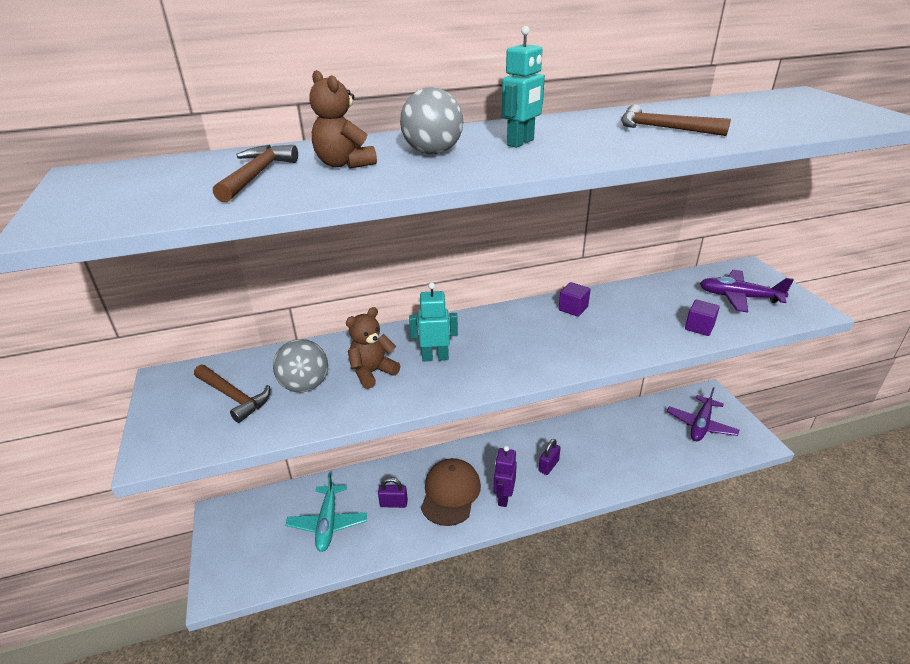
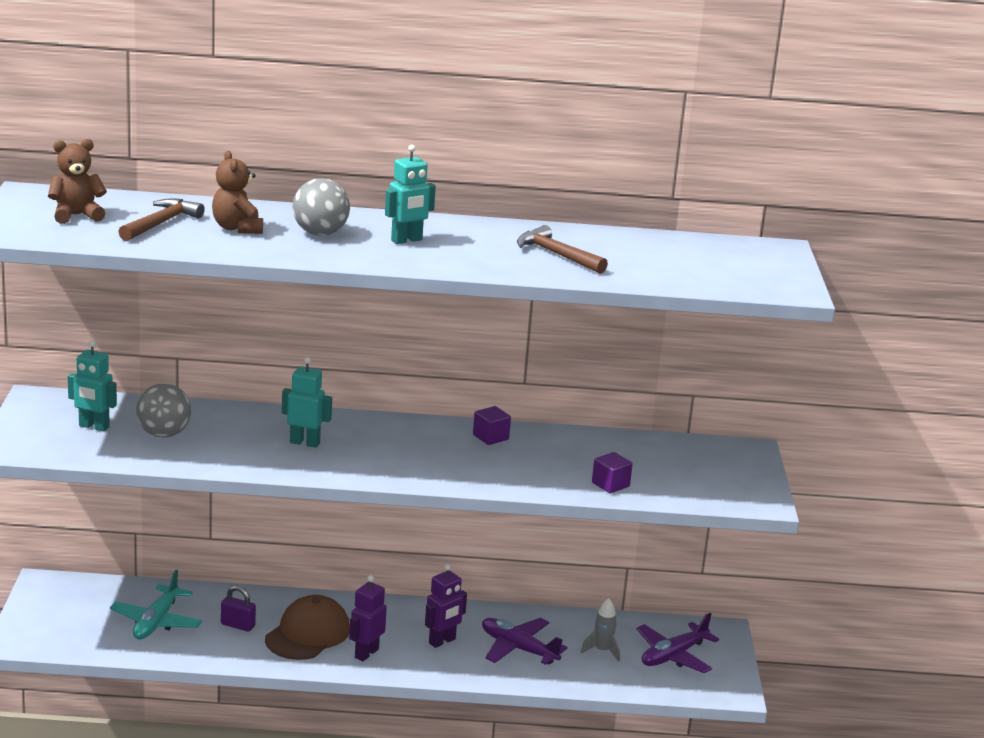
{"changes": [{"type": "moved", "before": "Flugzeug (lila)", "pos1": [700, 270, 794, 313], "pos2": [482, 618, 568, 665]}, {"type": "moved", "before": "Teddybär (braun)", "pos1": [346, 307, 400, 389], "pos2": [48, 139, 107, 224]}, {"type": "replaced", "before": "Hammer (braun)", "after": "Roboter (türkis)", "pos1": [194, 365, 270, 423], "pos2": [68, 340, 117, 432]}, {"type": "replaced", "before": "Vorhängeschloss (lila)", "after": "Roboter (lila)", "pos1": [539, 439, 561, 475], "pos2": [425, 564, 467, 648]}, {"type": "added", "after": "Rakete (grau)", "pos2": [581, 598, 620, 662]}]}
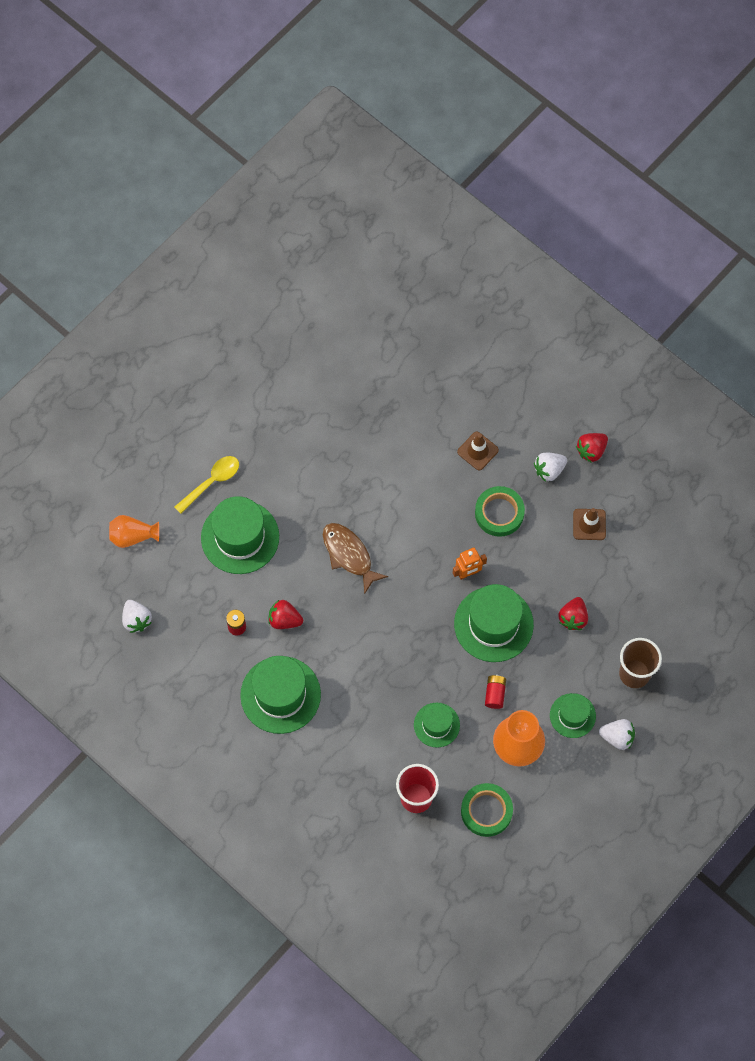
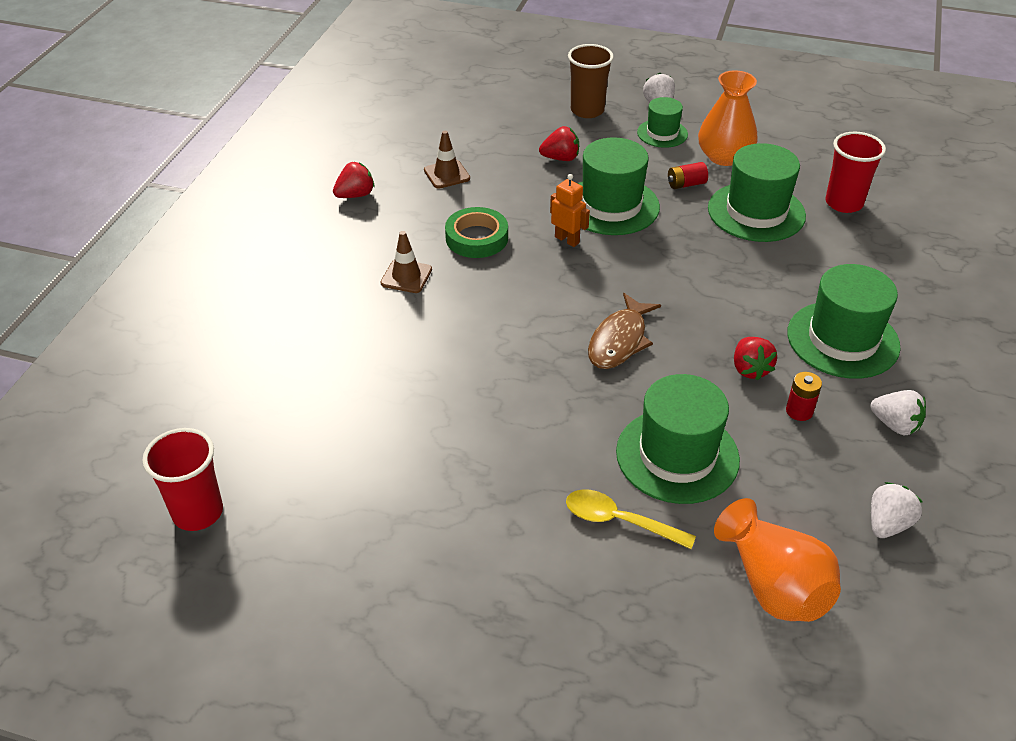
{"changes": [{"type": "turned", "before": "Erdbeere (rot)", "pos1": [576, 433, 608, 463], "pos2": [333, 162, 375, 198], "turn": -60}, {"type": "moved", "before": "Erdbeere (weiß)", "pos1": [534, 452, 567, 482], "pos2": [870, 390, 926, 435]}, {"type": "resized", "before": "Vase (orange)", "pos1": [109, 515, 159, 548], "pos2": [714, 498, 841, 622], "scale": 1.52}, {"type": "resized", "before": "Hut (grün)", "pos1": [414, 703, 460, 748], "pos2": [708, 143, 806, 242], "scale": 1.75}, {"type": "removed", "before": "Klebeband (grün)", "pos1": [461, 783, 513, 837]}, {"type": "added", "after": "Becher (rot)", "pos2": [142, 428, 223, 531]}]}
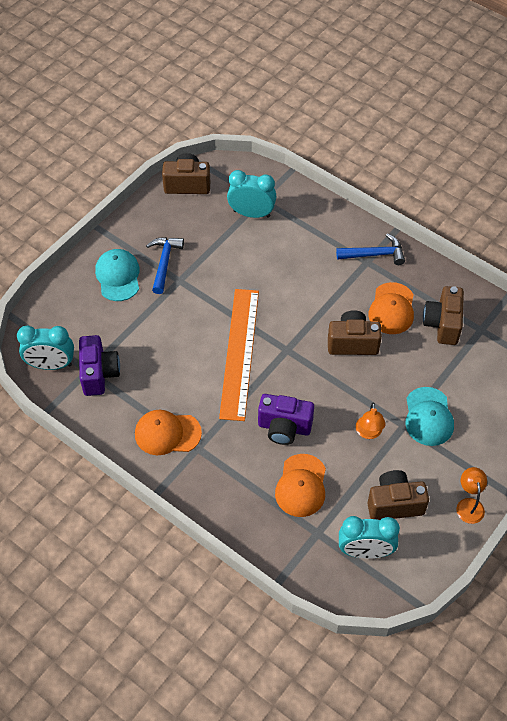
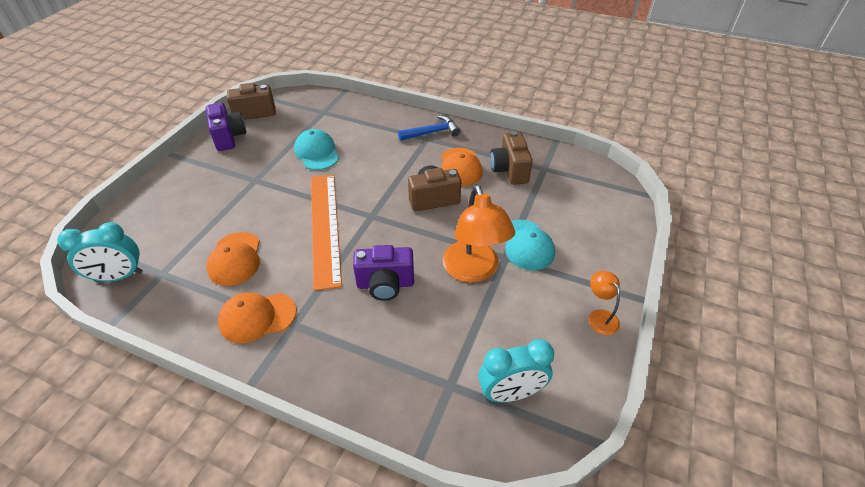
{"changes": [{"type": "removed", "before": "Wecker (türkis)", "pos1": [227, 170, 276, 218]}, {"type": "removed", "before": "Hammer (blau)", "pos1": [146, 237, 184, 294]}, {"type": "moved", "before": "Kappe (türkis)", "pos1": [95, 249, 139, 301], "pos2": [294, 129, 339, 170]}, {"type": "moved", "before": "Kamera (lila)", "pos1": [79, 335, 120, 396], "pos2": [206, 102, 246, 151]}, {"type": "resized", "before": "Lampe (orange)", "pos1": [356, 403, 386, 439], "pos2": [443, 185, 515, 283], "scale": 2.0}, {"type": "moved", "before": "Kappe (orange)", "pos1": [275, 454, 326, 517], "pos2": [206, 232, 260, 286]}, {"type": "removed", "before": "Kamera (braun)", "pos1": [367, 470, 429, 520]}]}
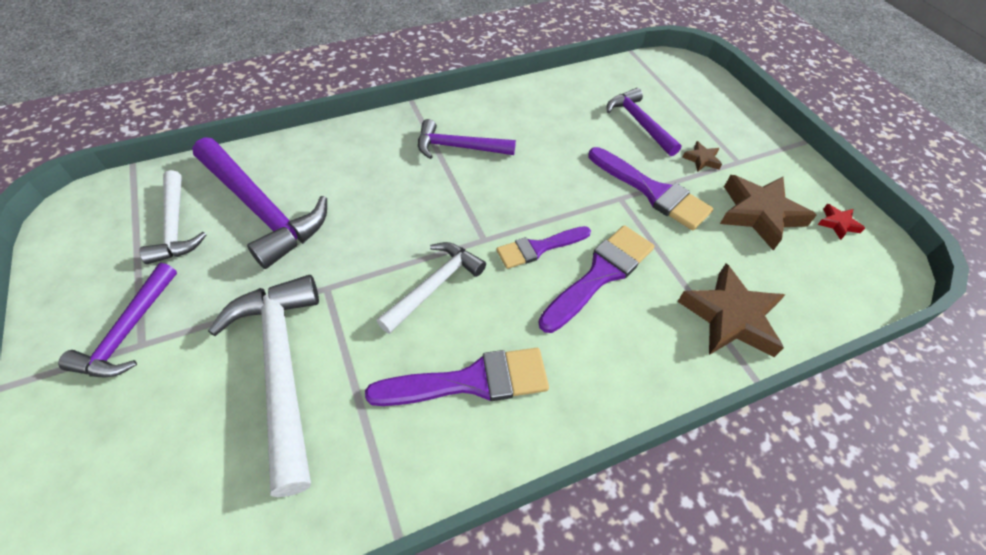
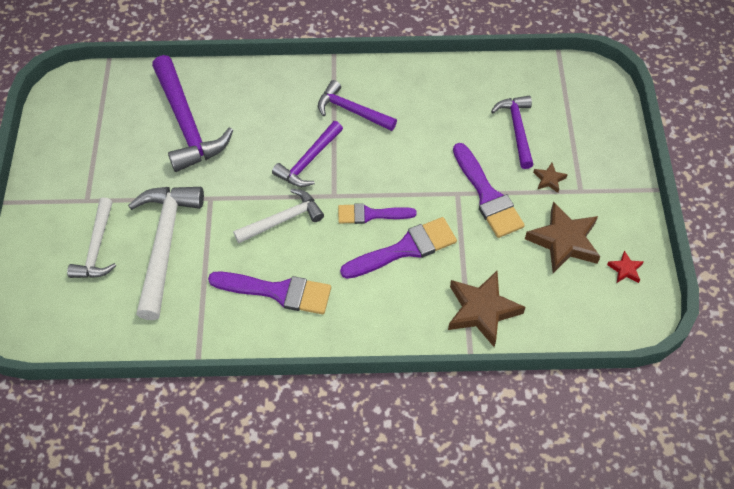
{"changes": [{"type": "moved", "before": "Hammer (weiß)", "pos1": [139, 170, 206, 264], "pos2": [67, 198, 116, 278]}, {"type": "moved", "before": "Hammer (lila)", "pos1": [58, 263, 177, 378], "pos2": [272, 121, 343, 187]}]}
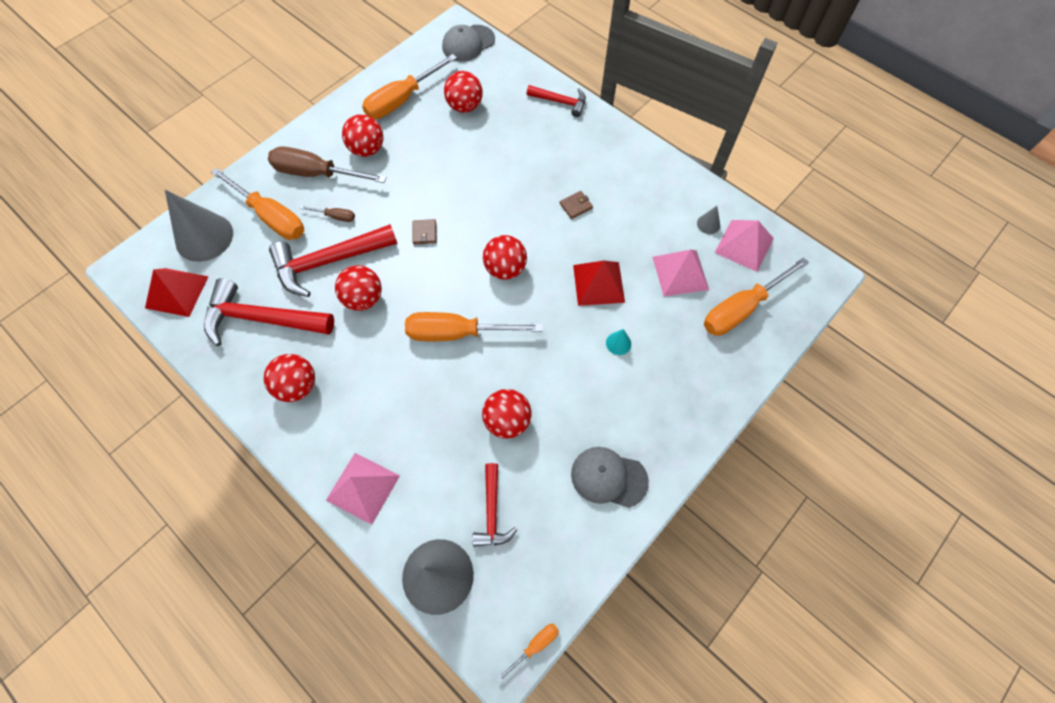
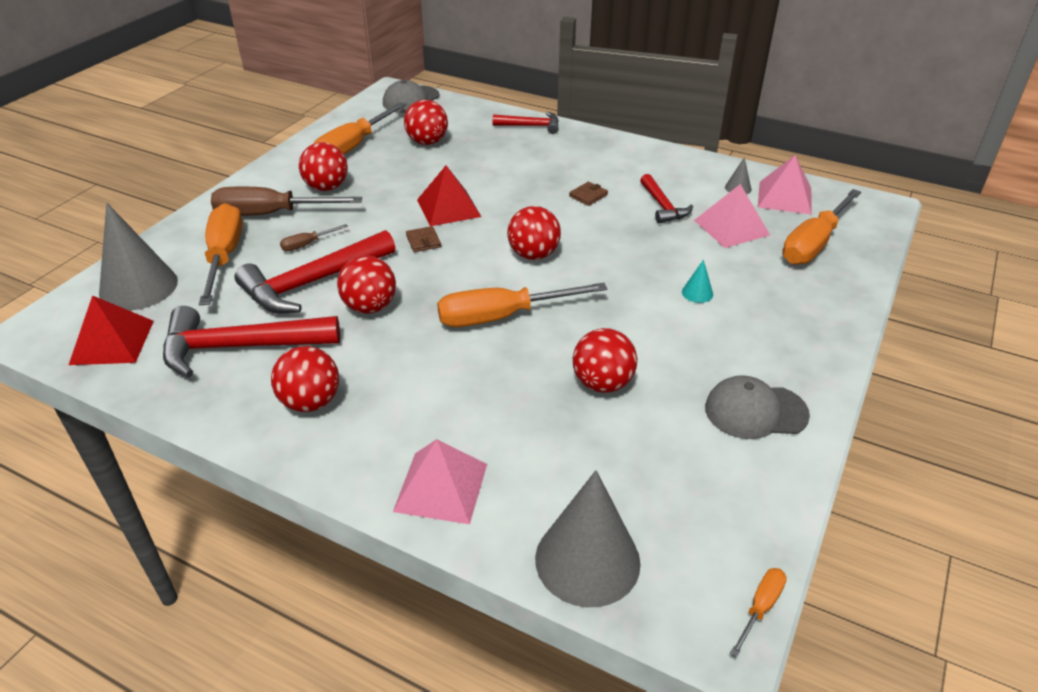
{"changes": [{"type": "turned", "before": "Schraubenzieher (orange)", "pos1": [211, 168, 304, 240], "pos2": [199, 203, 243, 305], "turn": -120}, {"type": "turned", "before": "Schraubenzieher (braun)", "pos1": [300, 206, 355, 222], "pos2": [280, 224, 348, 251], "turn": 150}, {"type": "moved", "before": "Pyramide (rot)", "pos1": [573, 261, 625, 306], "pos2": [417, 165, 481, 226]}, {"type": "moved", "before": "Hammer (rot)", "pos1": [472, 463, 517, 547], "pos2": [640, 174, 693, 223]}]}
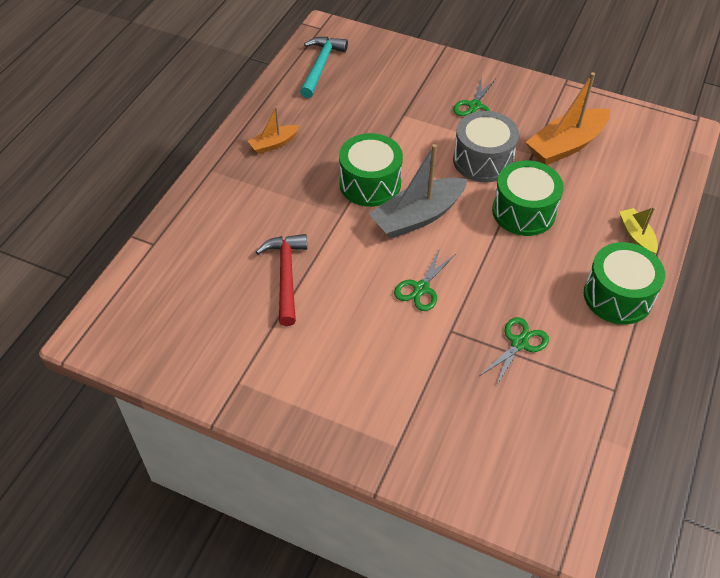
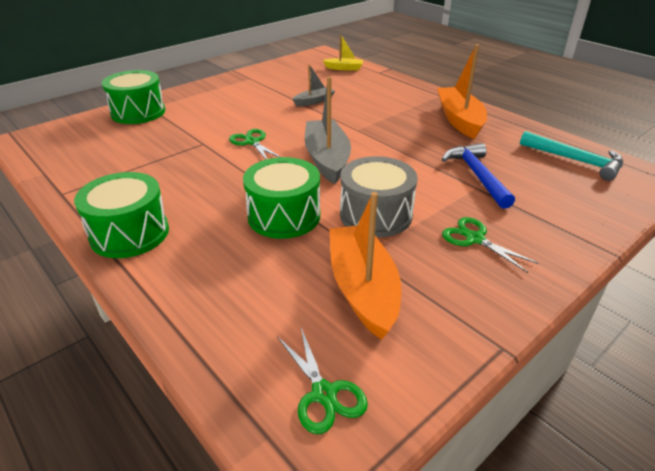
{"changes": [{"type": "resized", "before": "Boot (orange)", "pos1": [248, 107, 299, 154], "pos2": [437, 44, 487, 139], "scale": 1.87}, {"type": "moved", "before": "Trommel (grün)", "pos1": [339, 133, 403, 207], "pos2": [102, 70, 165, 124]}, {"type": "moved", "before": "Boot (gelb)", "pos1": [619, 207, 658, 254], "pos2": [323, 34, 363, 70]}, {"type": "replaced", "before": "Hammer (rot)", "after": "Boot (grau)", "pos1": [256, 234, 307, 326], "pos2": [292, 64, 335, 106]}, {"type": "moved", "before": "Schere (grün)", "pos1": [481, 317, 549, 386], "pos2": [277, 328, 368, 434]}, {"type": "added", "after": "Hammer (blau)", "pos2": [442, 143, 515, 209]}]}
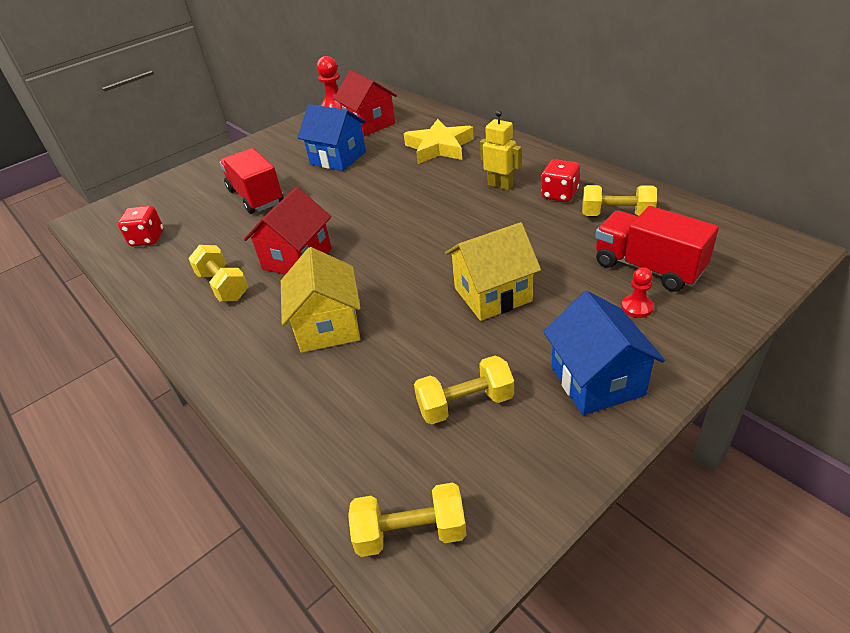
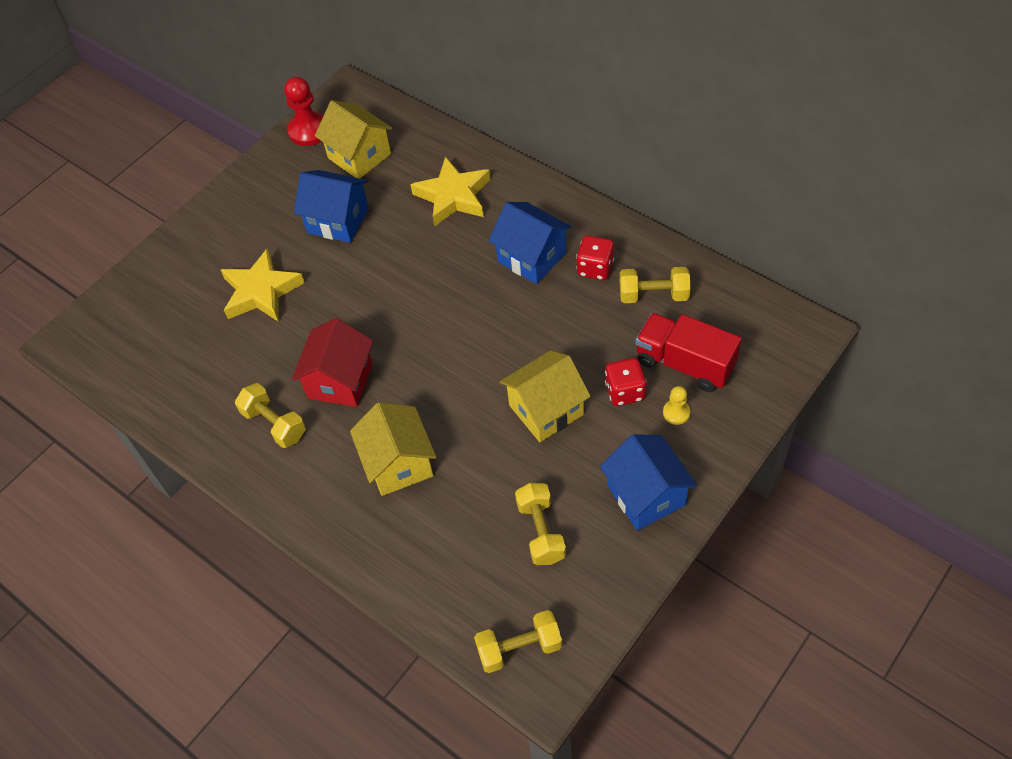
{"changes": [{"type": "recoloured", "before": "Haus (rot)", "after": "Haus (gelb)", "pos1": [334, 70, 397, 136], "pos2": [315, 100, 392, 179]}, {"type": "replaced", "before": "Roboter (gelb)", "after": "Haus (blau)", "pos1": [480, 110, 521, 190], "pos2": [488, 202, 572, 284]}, {"type": "replaced", "before": "Lastwagen (rot)", "after": "Stern (gelb)", "pos1": [220, 148, 284, 214], "pos2": [221, 248, 305, 322]}, {"type": "moved", "before": "Spielwürfel (rot)", "pos1": [118, 206, 164, 246], "pos2": [605, 358, 647, 406]}, {"type": "recoloured", "before": "Bauer (rot)", "after": "Bauer (gelb)", "pos1": [621, 267, 654, 318], "pos2": [663, 386, 691, 425]}, {"type": "turned", "before": "Hantel (gelb)", "pos1": [414, 355, 514, 424], "pos2": [515, 483, 566, 565], "turn": -75}]}
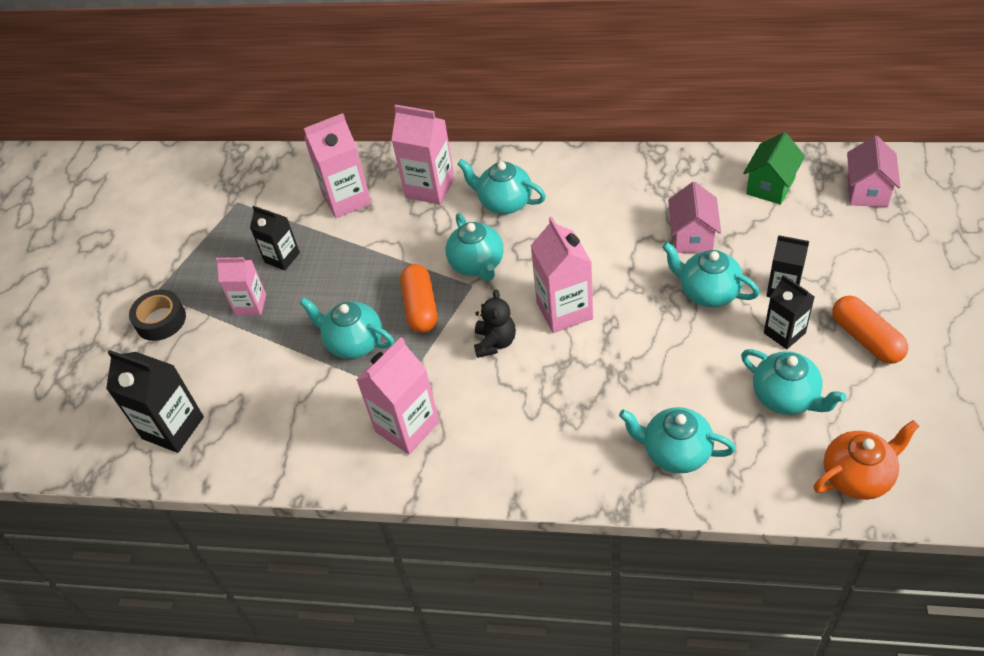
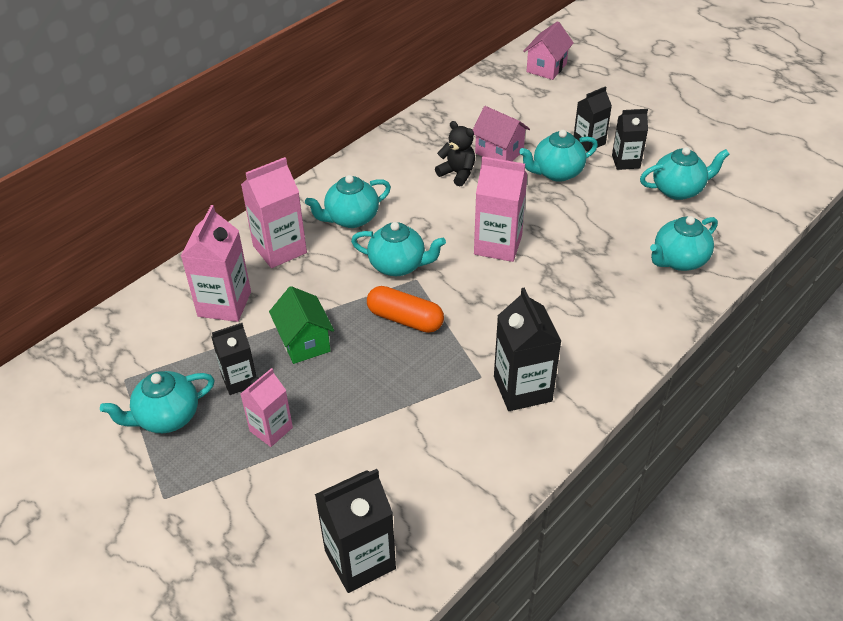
{"changes": [{"type": "moved", "before": "Haus (grün)", "pos1": [743, 132, 805, 205], "pos2": [269, 286, 334, 364]}, {"type": "turned", "before": "Haus (rosa)", "pos1": [847, 136, 900, 207], "pos2": [523, 21, 574, 80], "turn": 75}, {"type": "removed", "before": "Klebeband (schwarz)", "pos1": [129, 289, 186, 341]}, {"type": "moved", "before": "Teddybär (schwarz)", "pos1": [474, 289, 516, 358], "pos2": [435, 121, 475, 186]}, {"type": "removed", "before": "Kapsel (orange)", "pos1": [832, 296, 908, 364]}, {"type": "moved", "before": "Teekanne (türkis)", "pos1": [300, 298, 394, 359], "pos2": [100, 371, 214, 433]}, {"type": "recoloured", "before": "Getränkekarton (rosa)", "after": "Getränkekarton (schwarz)", "pos1": [356, 337, 439, 454], "pos2": [494, 288, 561, 411]}, {"type": "removed", "before": "Teekanne (orange)", "pos1": [814, 420, 919, 500]}]}
